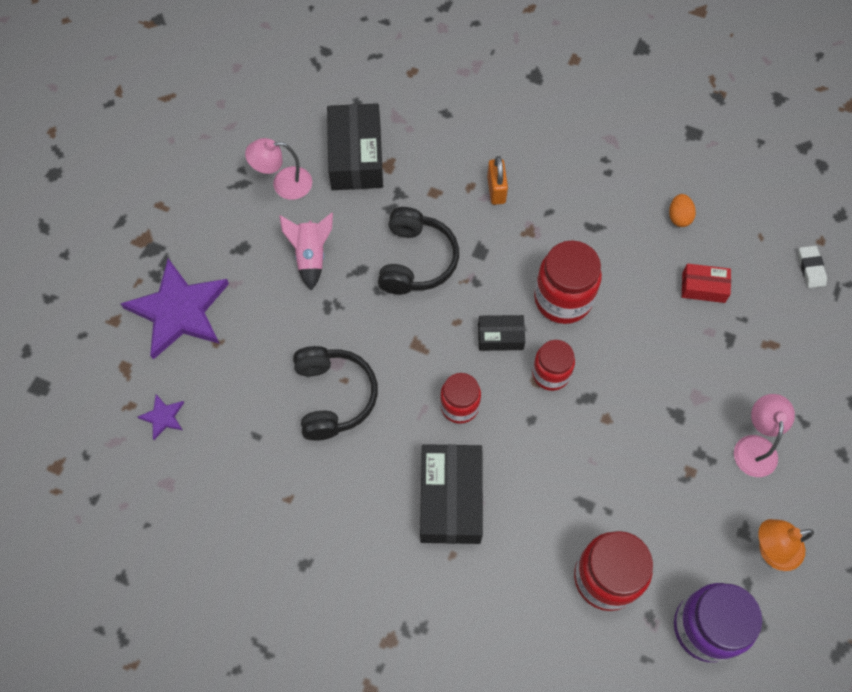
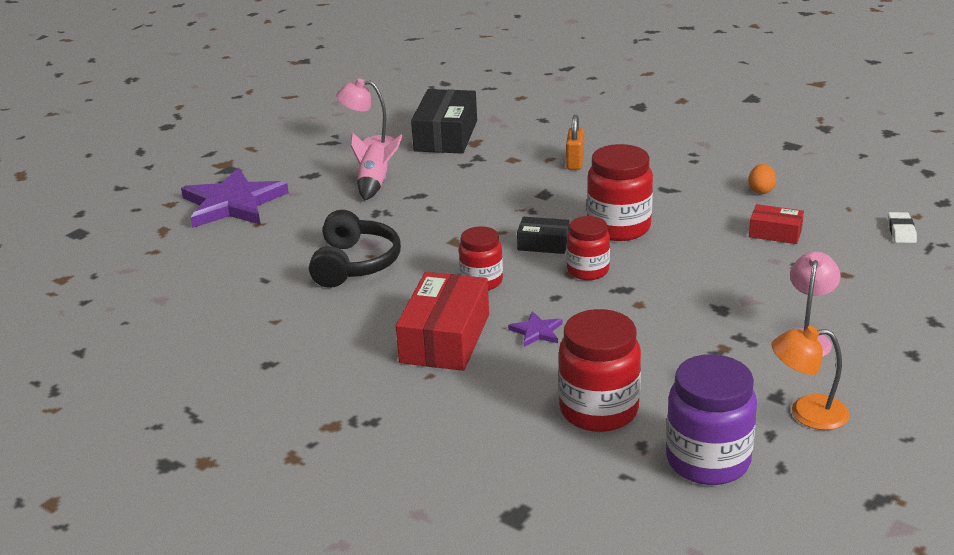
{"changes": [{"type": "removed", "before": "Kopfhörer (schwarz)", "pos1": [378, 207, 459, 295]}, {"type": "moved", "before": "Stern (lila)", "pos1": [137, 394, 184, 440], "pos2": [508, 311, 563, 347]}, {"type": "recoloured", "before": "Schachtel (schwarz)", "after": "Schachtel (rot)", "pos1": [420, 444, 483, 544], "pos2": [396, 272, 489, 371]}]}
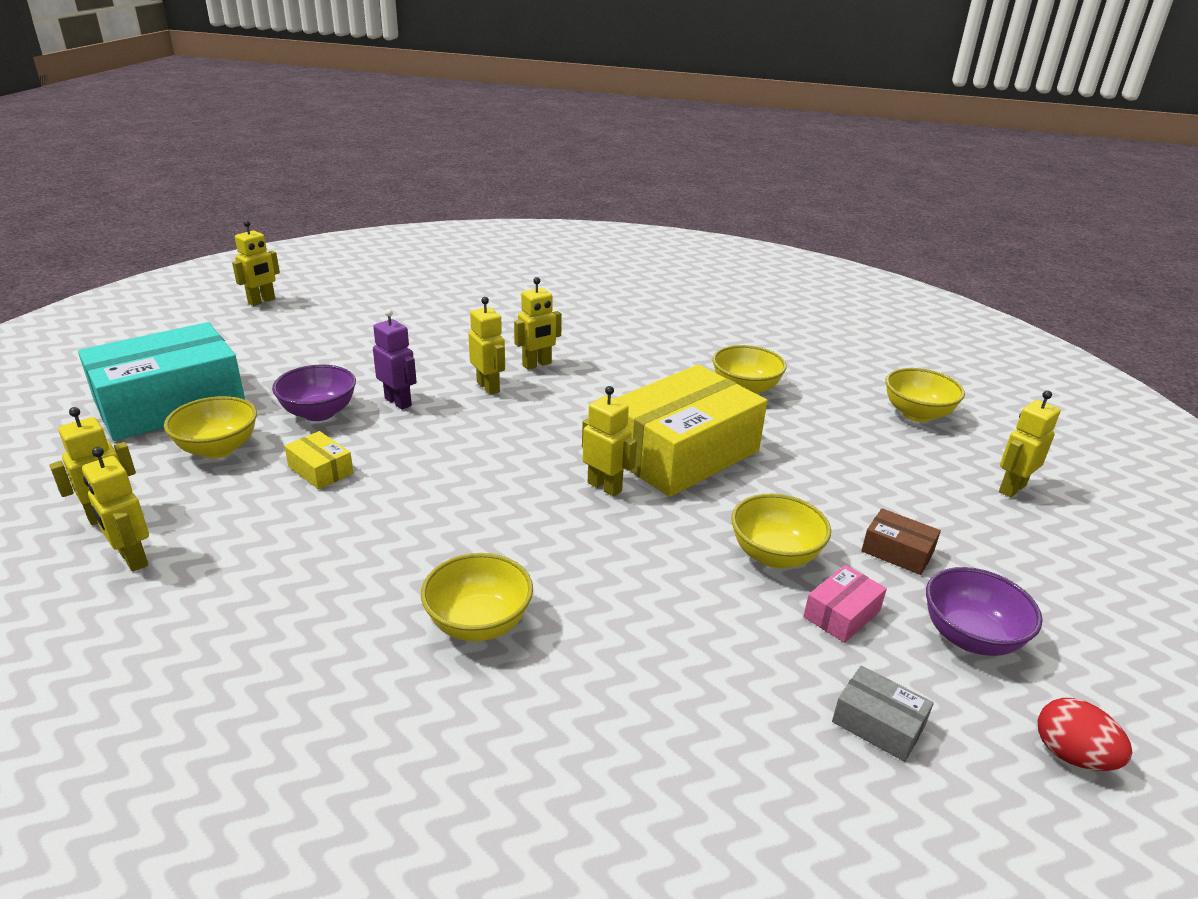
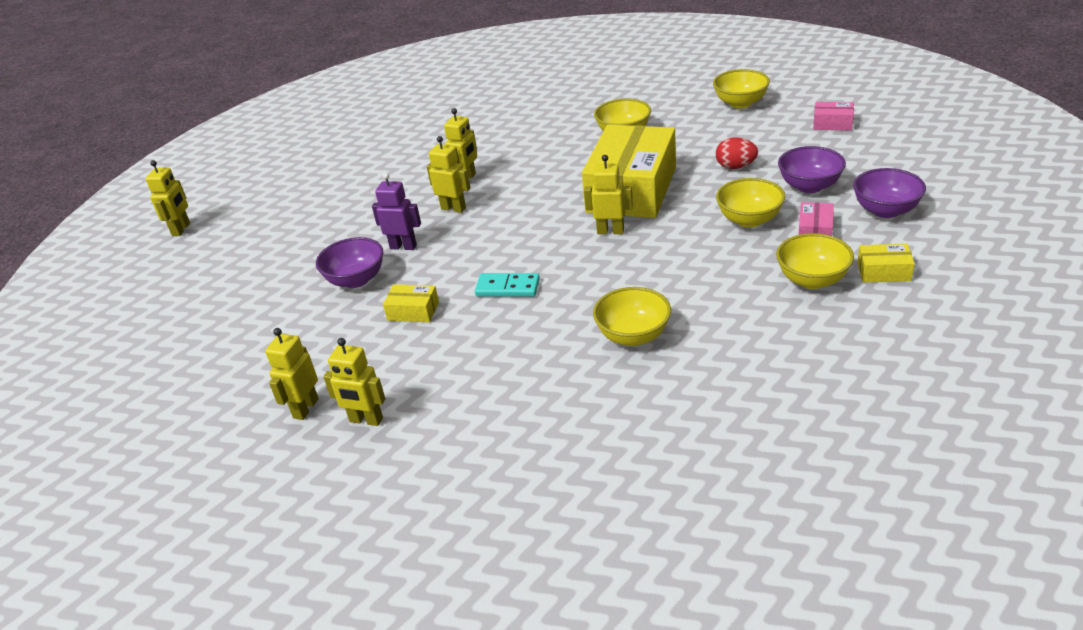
{"changes": [{"type": "removed", "before": "Schachtel (türkis)", "pos1": [78, 322, 245, 441]}, {"type": "replaced", "before": "Roboter (gelb)", "after": "Schachtel (rosa)", "pos1": [999, 391, 1061, 498], "pos2": [813, 102, 854, 131]}, {"type": "moved", "before": "Schüssel (gelb)", "pos1": [164, 396, 257, 458], "pos2": [776, 233, 854, 289]}, {"type": "replaced", "before": "Schachtel (braun)", "after": "Schüssel (lila)", "pos1": [861, 508, 941, 575], "pos2": [778, 146, 846, 193]}, {"type": "recoloured", "before": "Schachtel (grau)", "after": "Schachtel (gelb)", "pos1": [832, 665, 934, 762], "pos2": [857, 244, 915, 282]}, {"type": "moved", "before": "Ei (rot)", "pos1": [1038, 698, 1132, 771], "pos2": [716, 137, 758, 169]}, {"type": "added", "after": "Dominostein (türkis)", "pos2": [475, 273, 540, 297]}]}
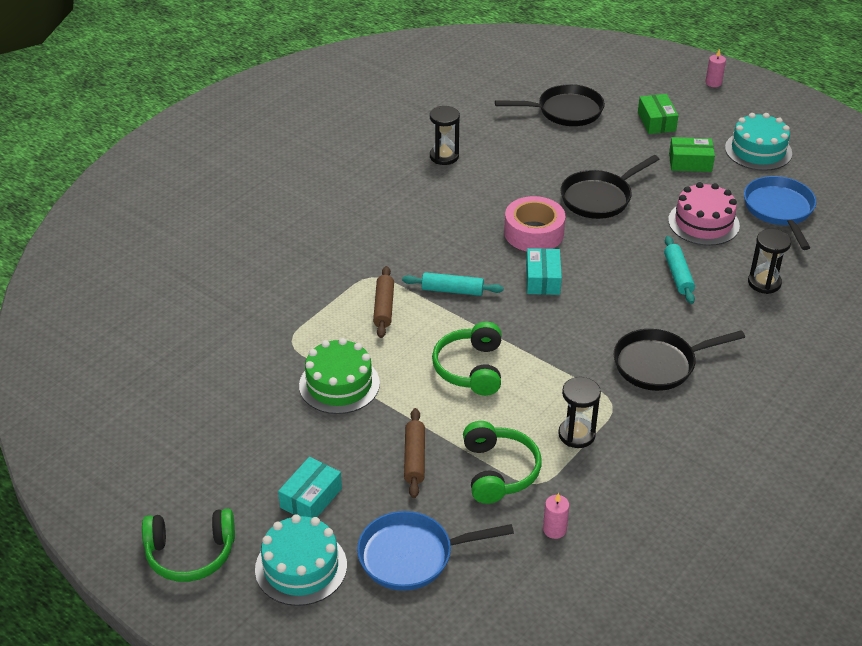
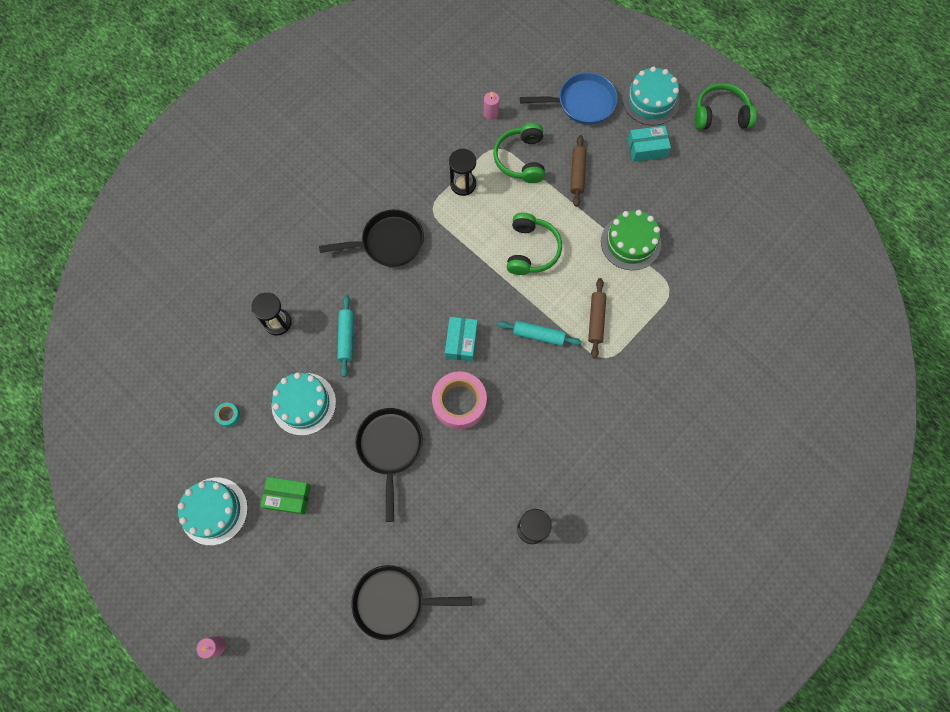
{"changes": [{"type": "removed", "before": "Schachtel (grün)", "pos1": [638, 94, 678, 134]}, {"type": "turned", "before": "Pfanne (schwarz)", "pos1": [560, 155, 659, 219], "pos2": [355, 408, 423, 522], "turn": -60}, {"type": "replaced", "before": "Pfanne (blau)", "after": "Klebeband (türkis)", "pos1": [744, 176, 816, 250], "pos2": [215, 402, 240, 427]}, {"type": "recoloured", "before": "Kuchen (rosa)", "after": "Kuchen (türkis)", "pos1": [668, 182, 740, 246], "pos2": [272, 372, 336, 436]}, {"type": "turned", "before": "Schachtel (türkis)", "pos1": [278, 457, 342, 518], "pos2": [628, 126, 671, 162], "turn": 45}]}
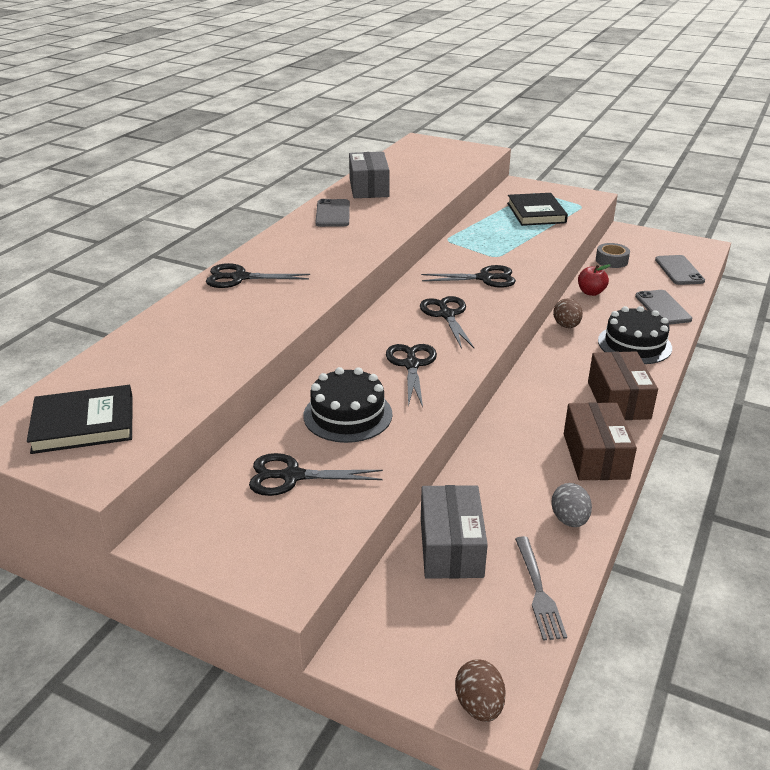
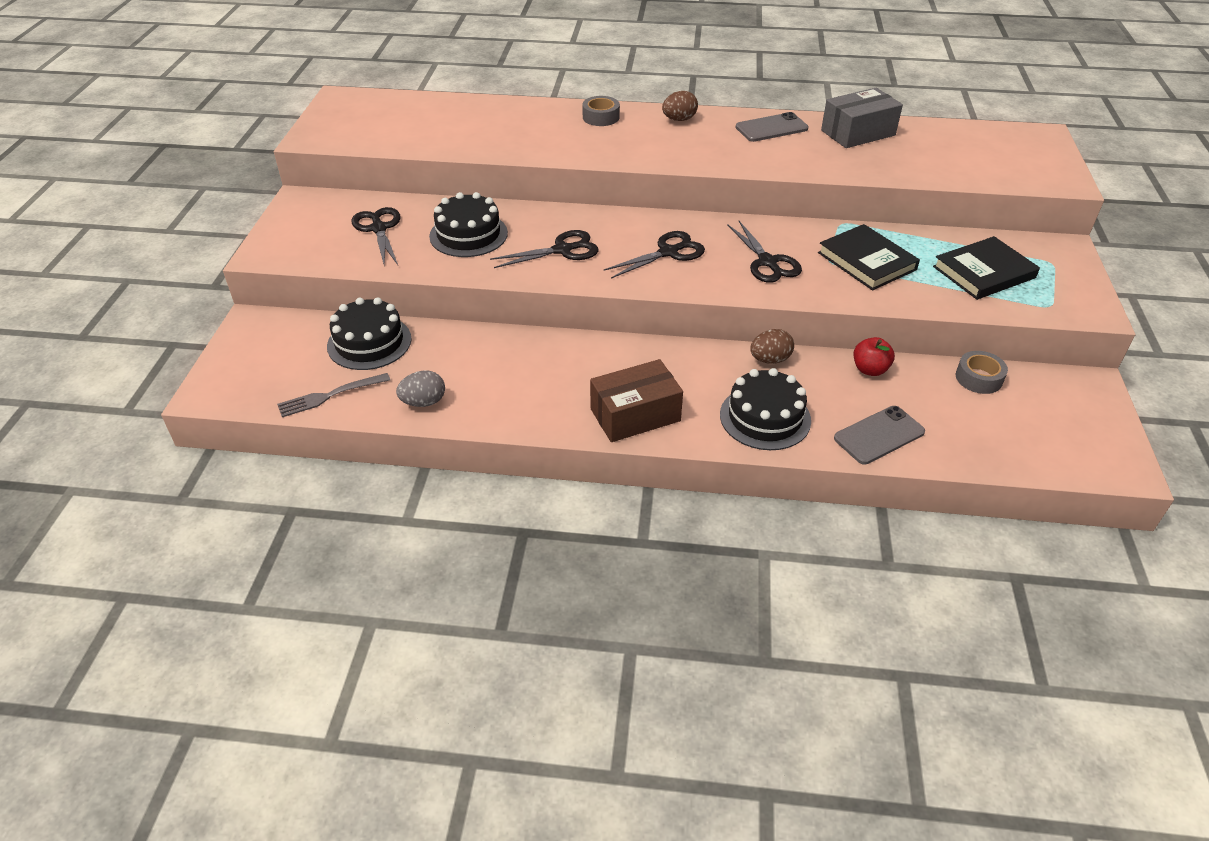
{"changes": [{"type": "removed", "before": "Handy (grau)", "pos1": [655, 255, 705, 285]}, {"type": "replaced", "before": "Schere (schwarz)", "after": "Klebeband (grau)", "pos1": [206, 263, 310, 288], "pos2": [582, 96, 620, 126]}, {"type": "moved", "before": "Buch (schwarz)", "pos1": [27, 385, 133, 454], "pos2": [818, 224, 920, 290]}, {"type": "removed", "before": "Schachtel (braun)", "pos1": [564, 402, 637, 480]}, {"type": "replaced", "before": "Schachtel (grau)", "after": "Kuchen (schwarz)", "pos1": [421, 485, 488, 579], "pos2": [327, 297, 412, 370]}, {"type": "moved", "before": "Ei (braun)", "pos1": [455, 660, 506, 722], "pos2": [662, 91, 698, 121]}]}
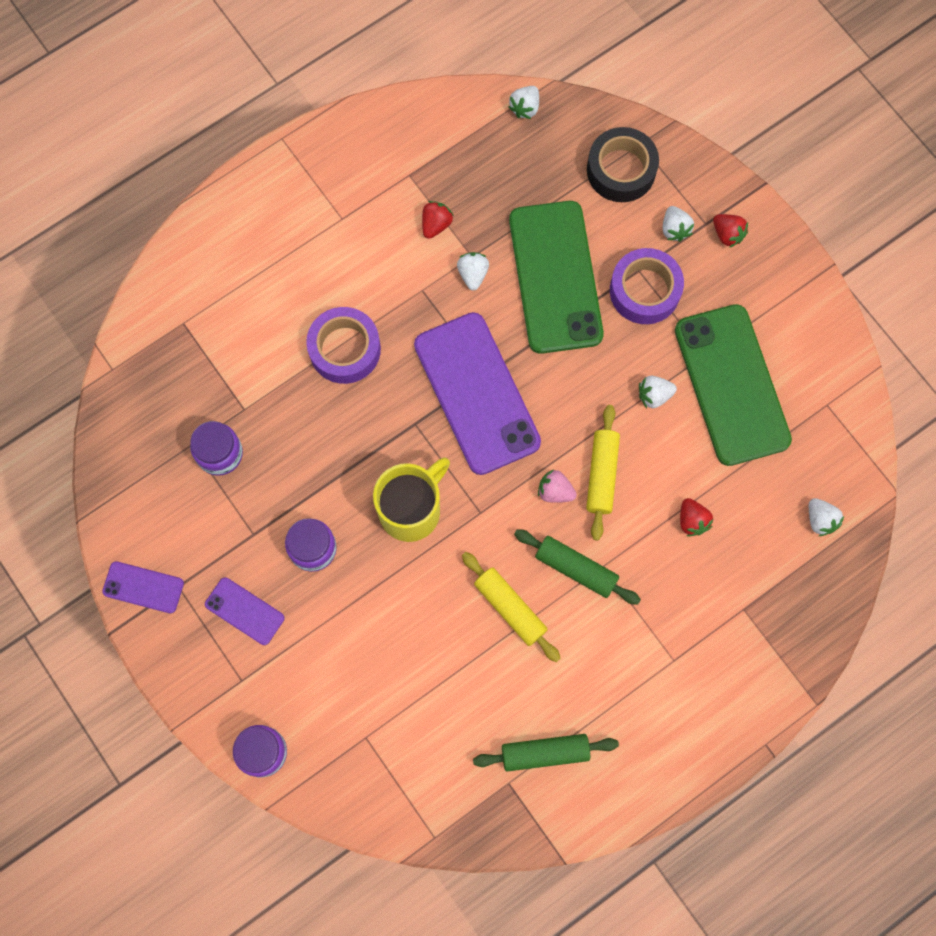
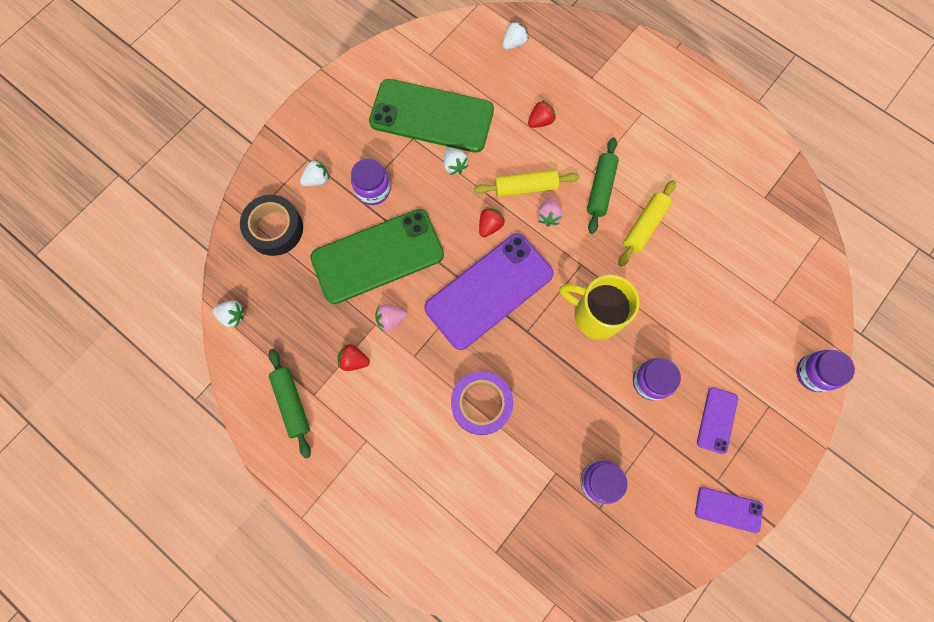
{"changes": [{"type": "moved", "before": "Erdbeere (rot)", "pos1": [713, 214, 748, 248], "pos2": [479, 207, 505, 237]}, {"type": "replaced", "before": "Klebeband (lila)", "after": "Einmachglas (lila)", "pos1": [610, 248, 684, 324], "pos2": [351, 158, 391, 205]}, {"type": "recoloured", "before": "Erdbeere (weiß)", "after": "Erdbeere (rosa)", "pos1": [457, 252, 489, 291], "pos2": [375, 304, 407, 331]}, {"type": "turned", "before": "Handy (grün)", "pos1": [675, 304, 792, 466], "pos2": [369, 79, 494, 153], "turn": 45}, {"type": "turned", "before": "Handy (lila)", "pos1": [102, 561, 184, 613], "pos2": [695, 487, 763, 533], "turn": -75}, {"type": "moved", "before": "Nudelholz (grün)", "pos1": [473, 734, 619, 772], "pos2": [268, 349, 311, 459]}]}
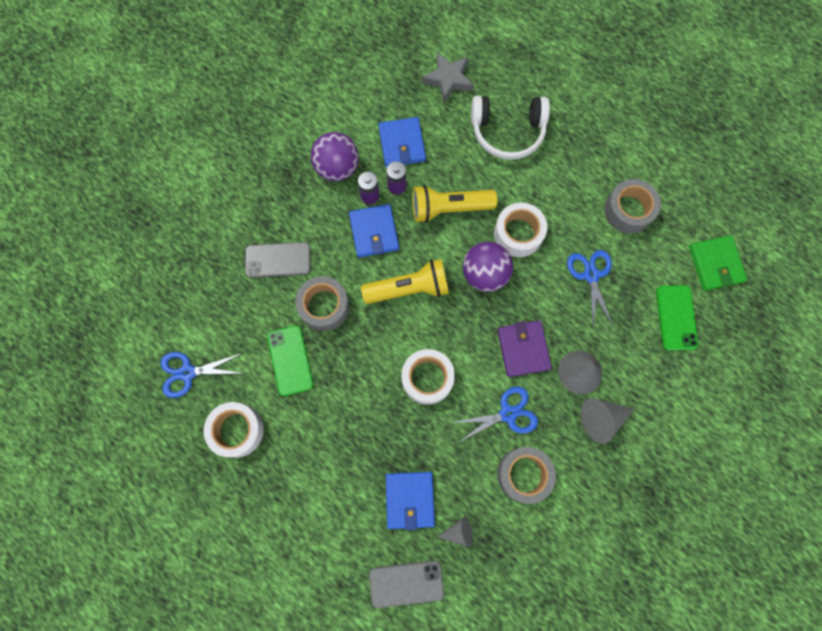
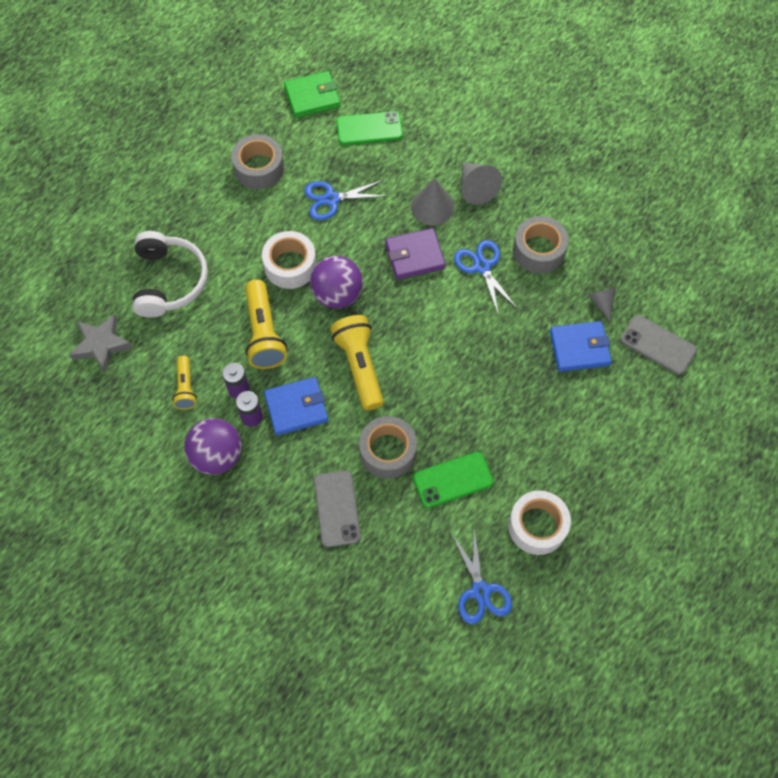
{"changes": [{"type": "replaced", "before": "Geldbörse (blau)", "after": "Taschenlampe (gelb)", "pos1": [378, 117, 426, 167], "pos2": [172, 356, 197, 410]}, {"type": "removed", "before": "Klebeband (weiß)", "pos1": [401, 349, 455, 405]}, {"type": "turned", "before": "Handy (grau)", "pos1": [369, 560, 444, 608], "pos2": [620, 315, 697, 375], "turn": -45}]}
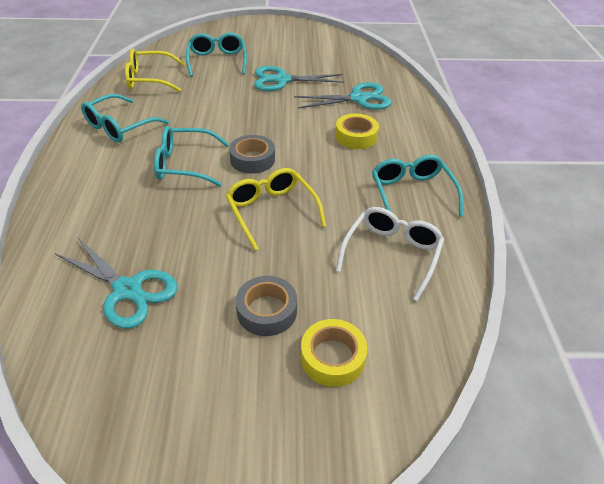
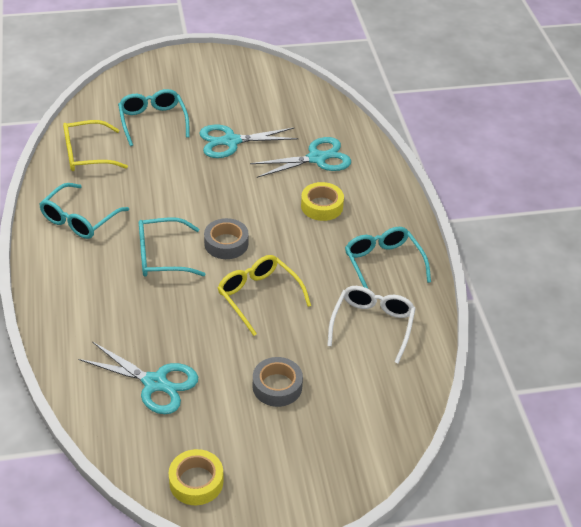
{"changes": [{"type": "moved", "before": "Klebeband (gelb)", "pos1": [301, 319, 367, 387], "pos2": [169, 449, 224, 505]}]}
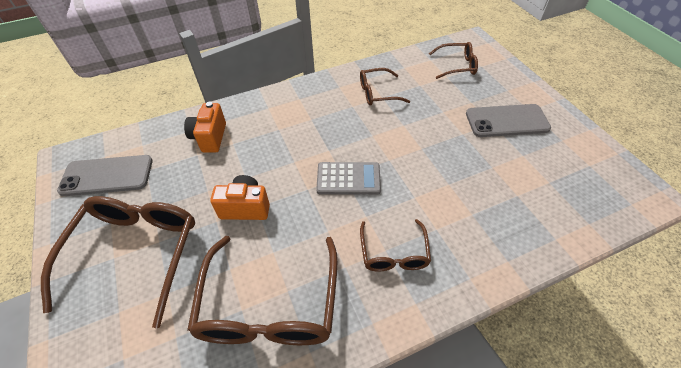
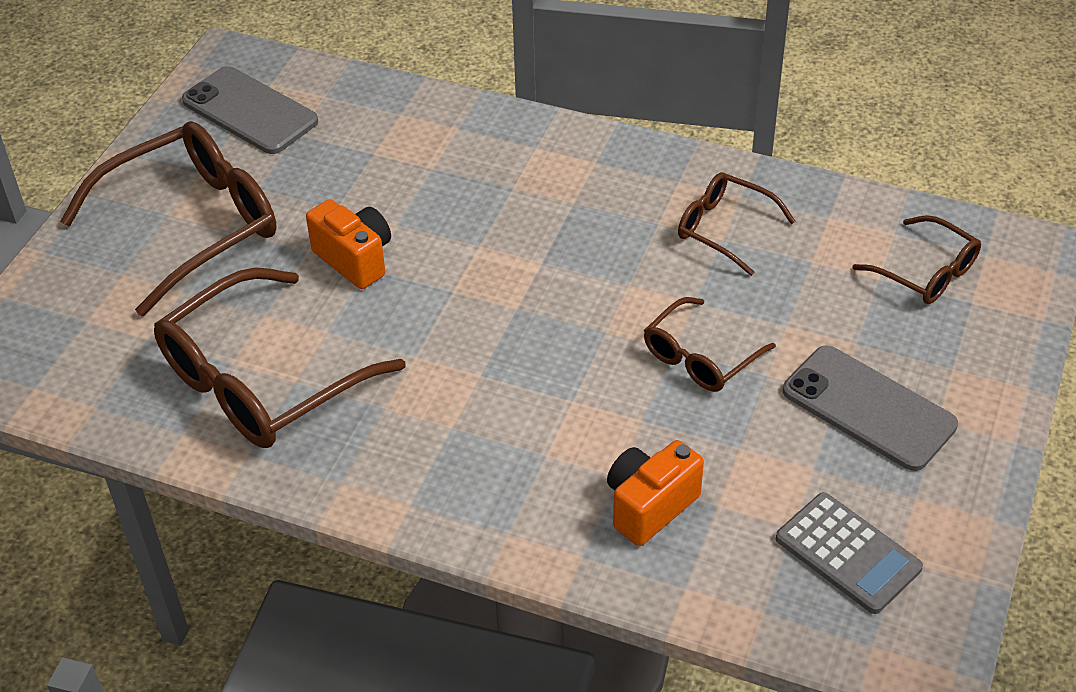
{"changes": [{"type": "moved", "before": "Kamera (orange)", "pos1": [184, 102, 226, 153], "pos2": [607, 440, 704, 546]}, {"type": "moved", "before": "Taschenrechner (grau)", "pos1": [316, 162, 381, 195], "pos2": [776, 492, 923, 614]}, {"type": "moved", "before": "Brille (braun)", "pos1": [360, 219, 431, 272], "pos2": [644, 297, 776, 392]}]}
